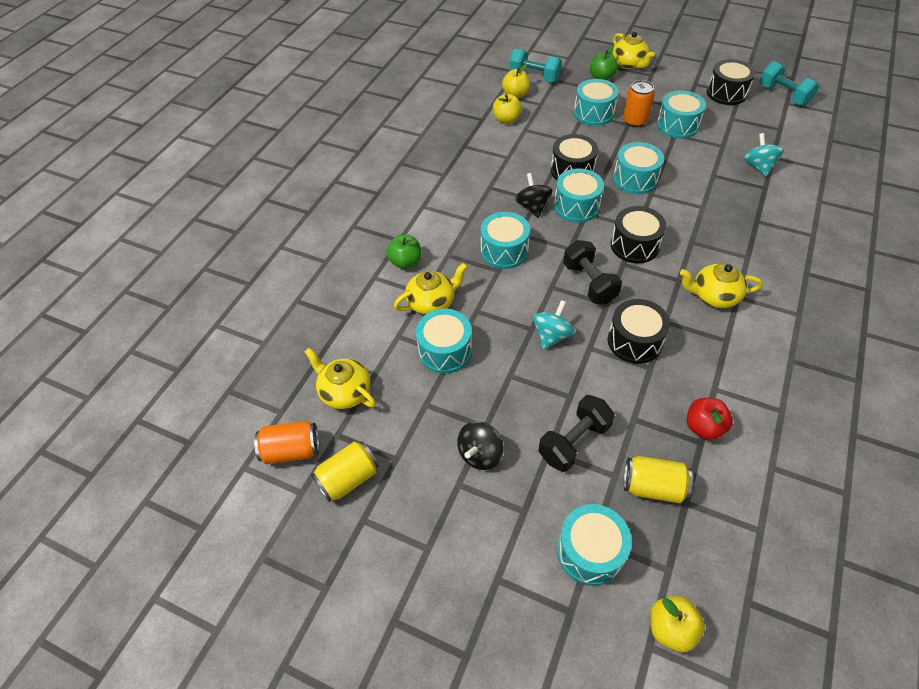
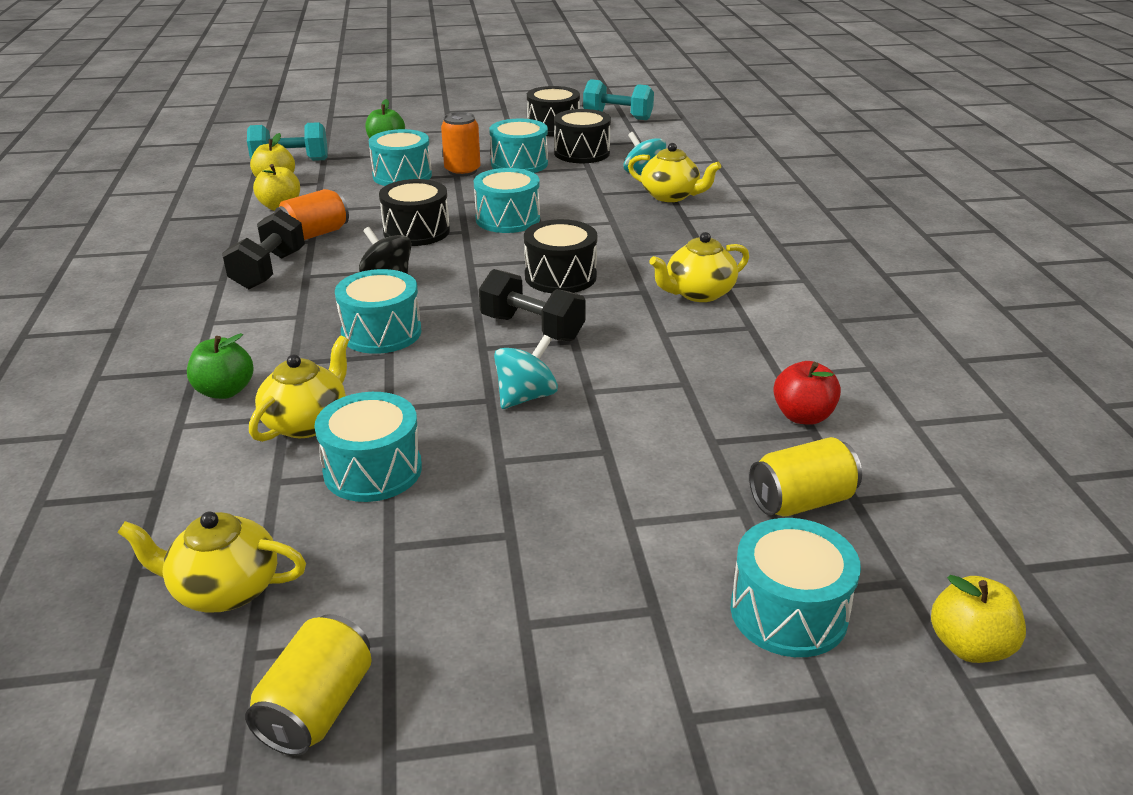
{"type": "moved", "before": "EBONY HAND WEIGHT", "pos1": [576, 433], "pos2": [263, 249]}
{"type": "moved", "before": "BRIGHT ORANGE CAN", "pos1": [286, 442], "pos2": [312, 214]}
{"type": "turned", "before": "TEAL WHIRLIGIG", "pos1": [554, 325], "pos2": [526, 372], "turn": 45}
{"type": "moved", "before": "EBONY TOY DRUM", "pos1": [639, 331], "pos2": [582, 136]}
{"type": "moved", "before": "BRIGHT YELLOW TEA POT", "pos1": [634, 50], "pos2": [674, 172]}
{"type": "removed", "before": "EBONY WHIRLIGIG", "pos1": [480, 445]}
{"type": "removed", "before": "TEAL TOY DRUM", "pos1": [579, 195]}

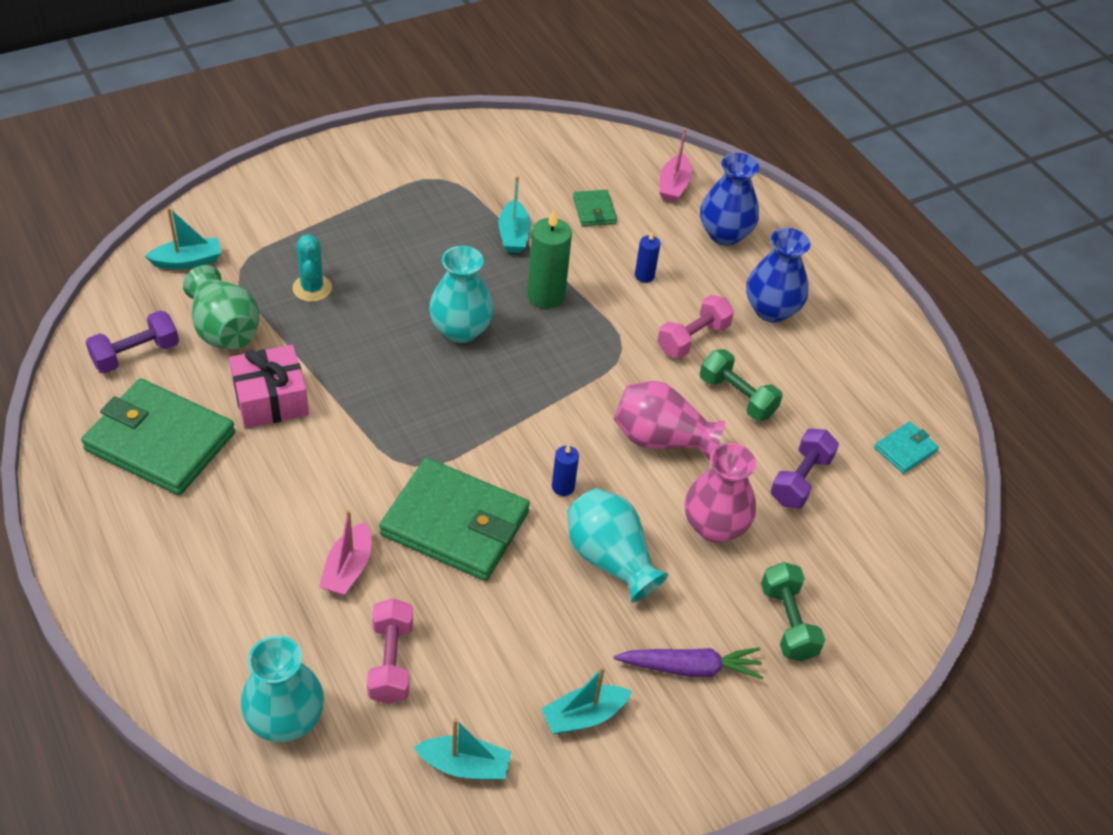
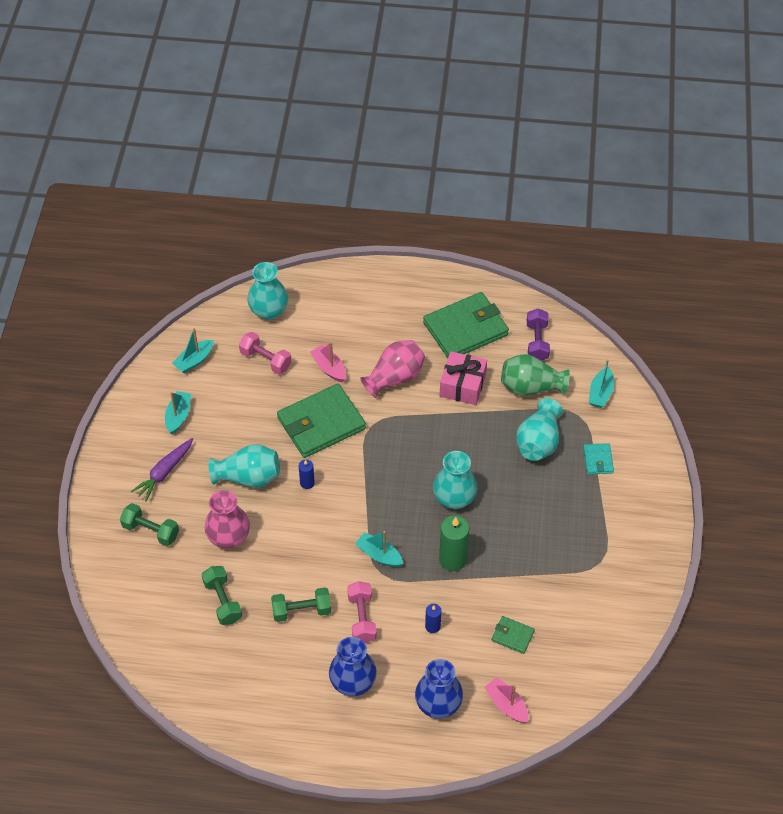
{"type": "recoloured", "before": "ROYAL PURPLE HAND WEIGHT", "after": "GREEN HAND WEIGHT", "pos1": [804, 469], "pos2": [222, 595]}
{"type": "moved", "before": "TEAL BOAT", "pos1": [514, 214], "pos2": [379, 549]}
{"type": "moved", "before": "ROSE-PINK FLOWER VASE", "pos1": [669, 420], "pos2": [392, 369]}
{"type": "replaced", "before": "TEAL SAGUARO CACTUS", "after": "TEAL FLOWER VASE", "pos1": [312, 268], "pos2": [539, 429]}
{"type": "moved", "before": "TEAL BILLFOLD", "pos1": [906, 448], "pos2": [598, 458]}

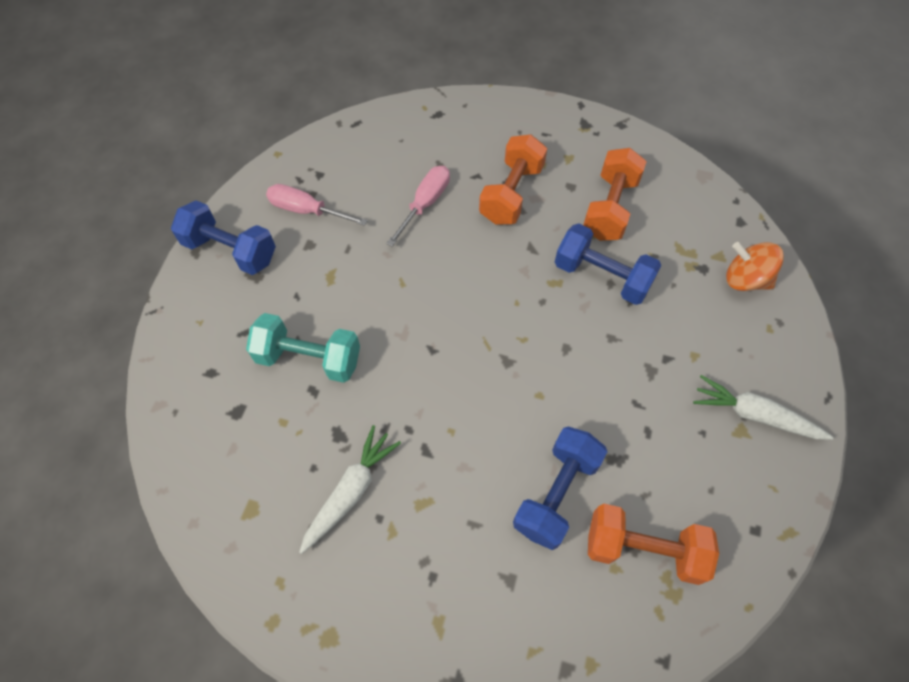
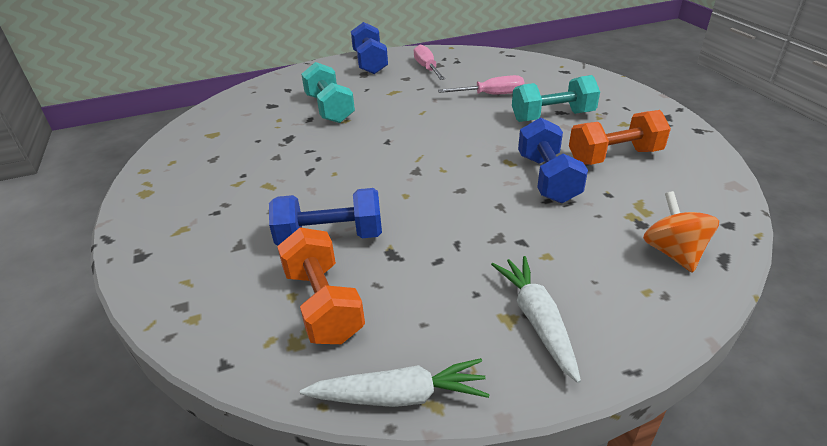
{"type": "moved", "before": "PURE WHITE ROOT VEGETABLE", "pos1": [350, 489], "pos2": [395, 382]}
{"type": "recoloured", "before": "BRIGHT ORANGE HAND WEIGHT", "after": "TEAL HAND WEIGHT", "pos1": [513, 179], "pos2": [556, 98]}

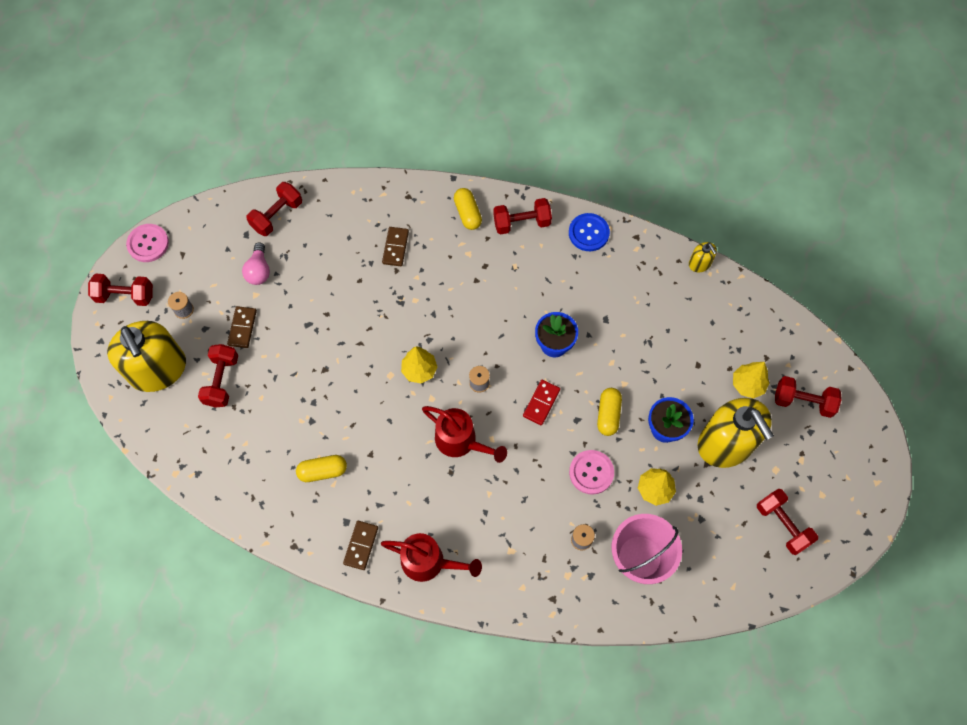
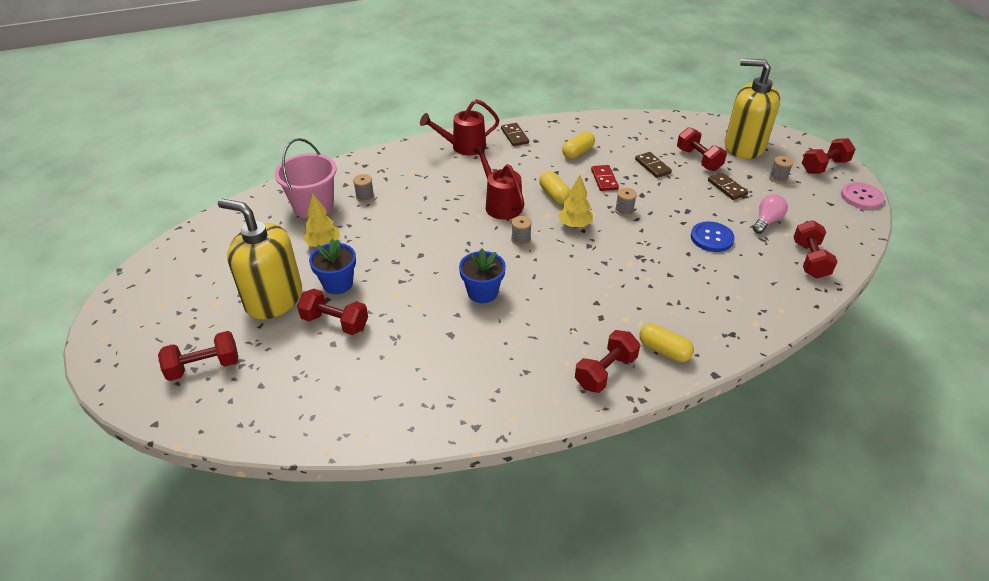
{"type": "moved", "before": "SCARLET HAND WEIGHT", "pos1": [787, 522], "pos2": [332, 312]}
{"type": "turned", "before": "SCARLET WATERING POT", "pos1": [464, 434], "pos2": [498, 182], "turn": 60}
{"type": "moved", "before": "BRIGHT YELLOW CAPSULE", "pos1": [609, 412], "pos2": [554, 187]}
{"type": "moved", "before": "SCARLET DOMINO", "pos1": [541, 402], "pos2": [605, 178]}
{"type": "added", "after": "ASH-GREY BOBBIN", "pos2": [626, 202]}
{"type": "moved", "before": "DARK BROWN DOMINO", "pos1": [395, 246], "pos2": [653, 165]}
{"type": "moved", "before": "COBALT BUTTON", "pos1": [589, 232], "pos2": [713, 236]}
{"type": "turned", "before": "ROSE-PINK LIGHT BULB", "pos1": [256, 263], "pos2": [770, 214], "turn": 75}
{"type": "removed", "before": "ROSE-PINK BUTTON", "pos1": [591, 472]}
{"type": "removed", "before": "BRIGHT YELLOW SOAP DISPENSER", "pos1": [703, 257]}
{"type": "removed", "before": "BRIGHT YELLOW TREE", "pos1": [751, 380]}

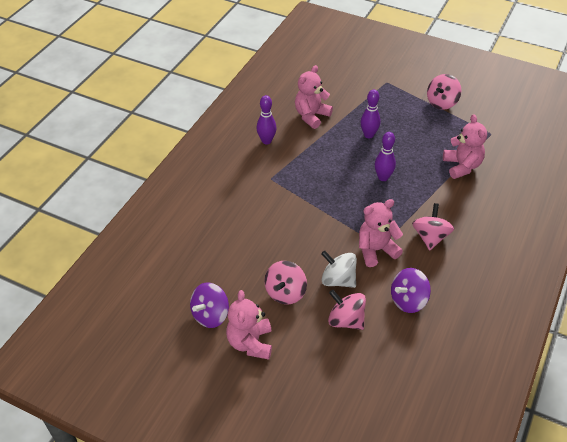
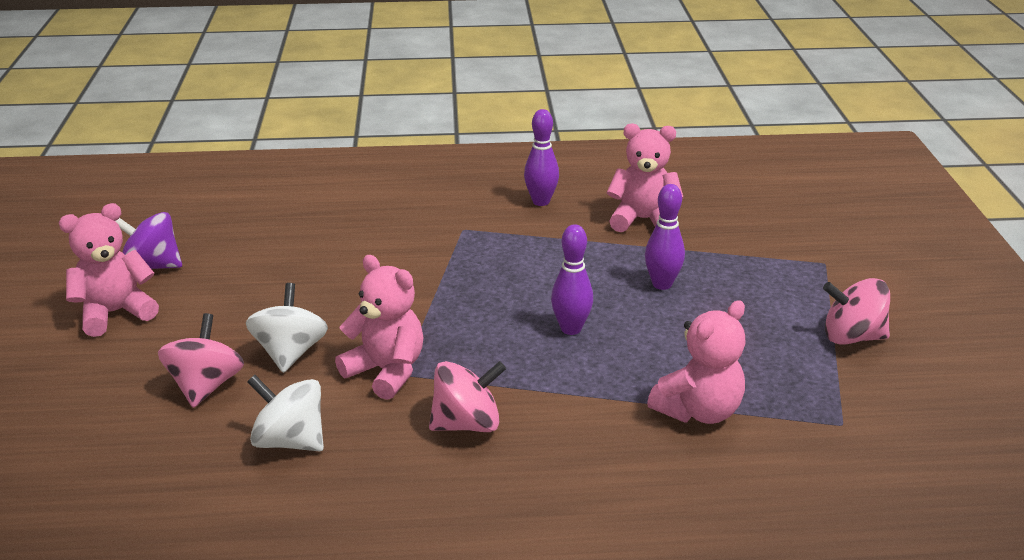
{"type": "recoloured", "before": "ROYAL PURPLE WHIRLIGIG", "after": "PURE WHITE WHIRLIGIG", "pos1": [411, 290], "pos2": [285, 413]}
{"type": "removed", "before": "ROSE-PINK WHIRLIGIG", "pos1": [285, 282]}

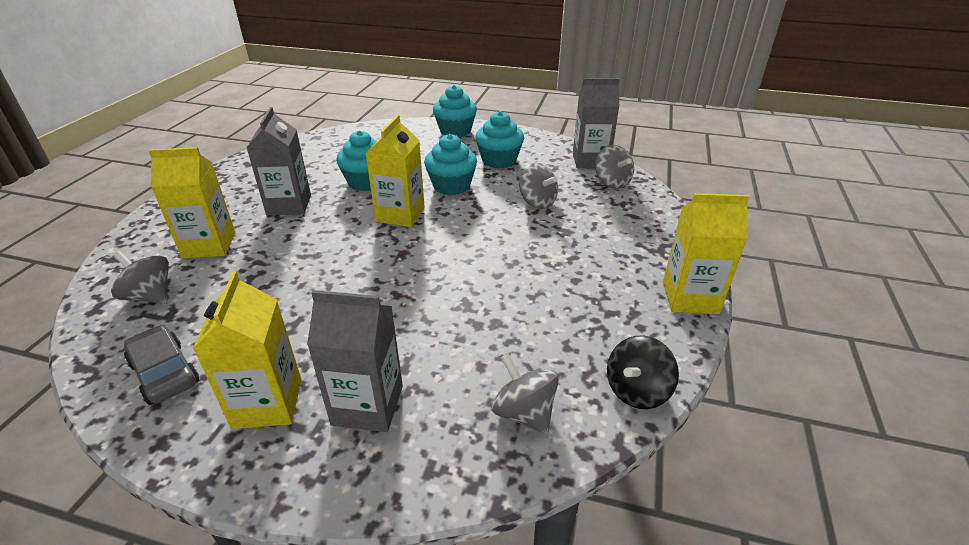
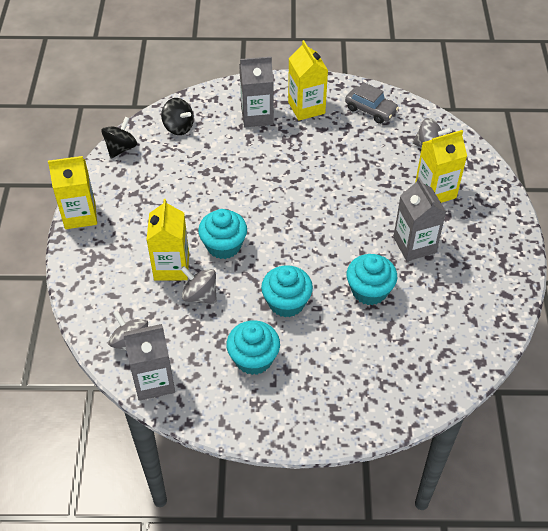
{"type": "moved", "before": "BRIGHT YELLOW JUICE CARTON", "pos1": [395, 171], "pos2": [168, 240]}
{"type": "recoloured", "before": "ASH-GREY WHIRLIGIG", "after": "EBONY WHIRLIGIG", "pos1": [525, 393], "pos2": [177, 116]}
{"type": "moved", "before": "TEAL FAIRY CAKE", "pos1": [455, 111], "pos2": [222, 234]}

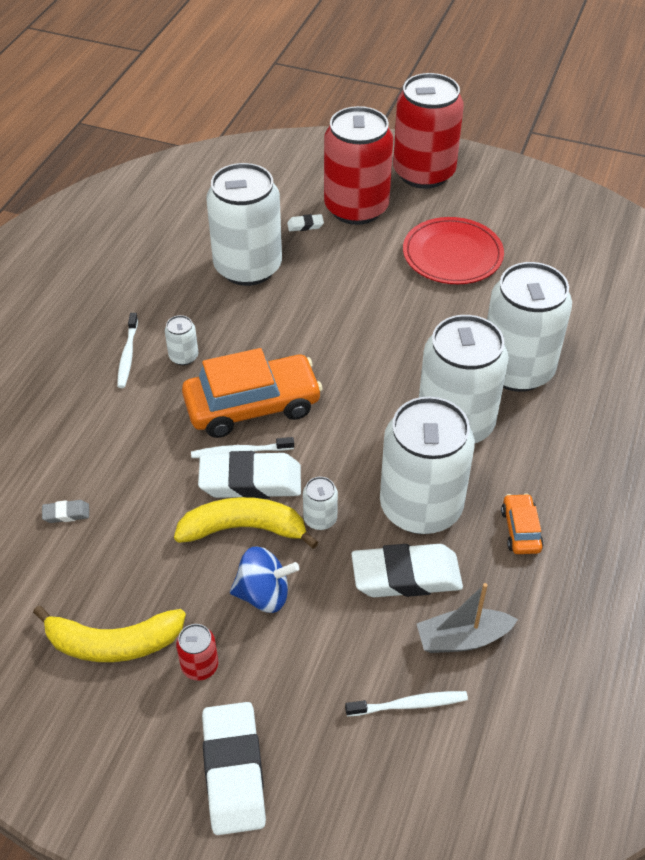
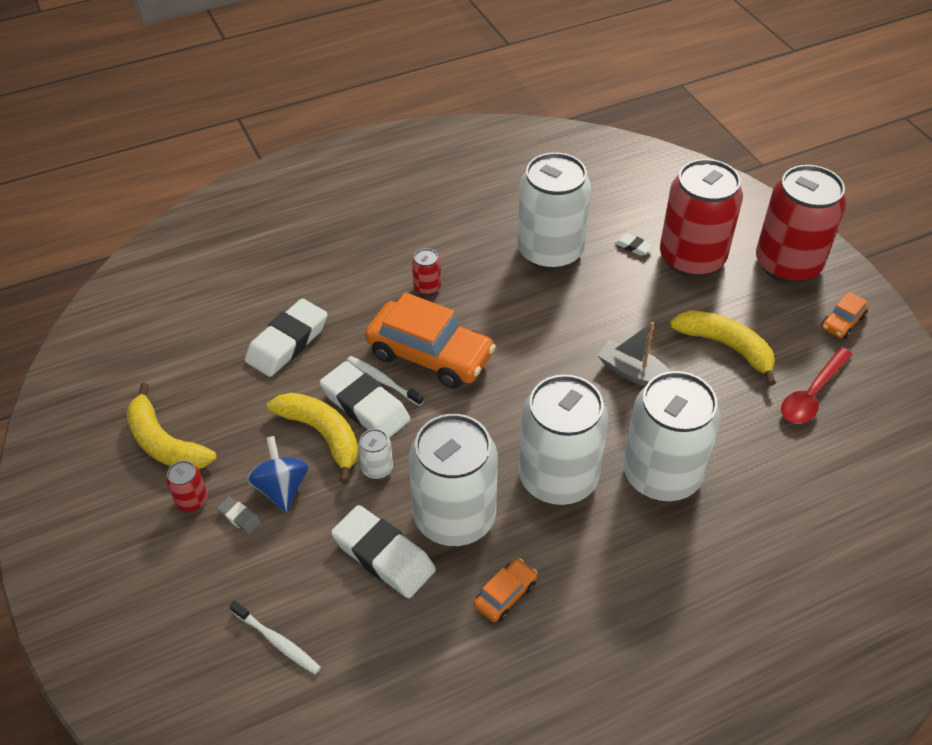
{"type": "moved", "before": "ASH-GREY PENCIL ERASER", "pos1": [65, 511], "pos2": [238, 515]}
{"type": "moved", "before": "PURE WHITE PENCIL ERASER", "pos1": [234, 768], "pos2": [286, 338]}
{"type": "turned", "before": "COBALT WHIRLIGIG", "pos1": [264, 579], "pos2": [278, 474], "turn": -150}
{"type": "recoloured", "before": "PURE WHITE CAN", "after": "SCARLET CAN", "pos1": [181, 340], "pos2": [426, 271]}
{"type": "moved", "before": "ASH-GREY BOAT", "pos1": [467, 618], "pos2": [634, 354]}
{"type": "replaced", "before": "SCARLET PLATE", "after": "BRIGHT YELLOW BANANA FRUIT", "pos1": [453, 250], "pos2": [723, 348]}
{"type": "added", "after": "SCARLET TEASPOON", "pos2": [817, 385]}
{"type": "added", "after": "BRIGHT ORANGE TOY CAR", "pos2": [845, 315]}
{"type": "removed", "before": "PURE WHITE TOOTH BRUSH", "pos1": [127, 350]}

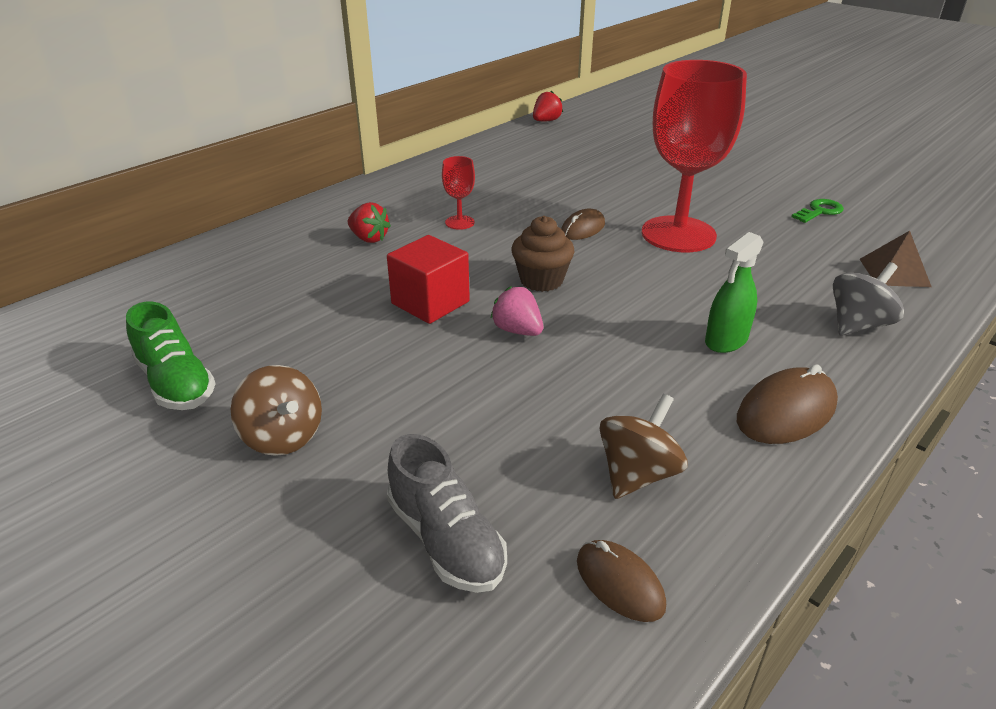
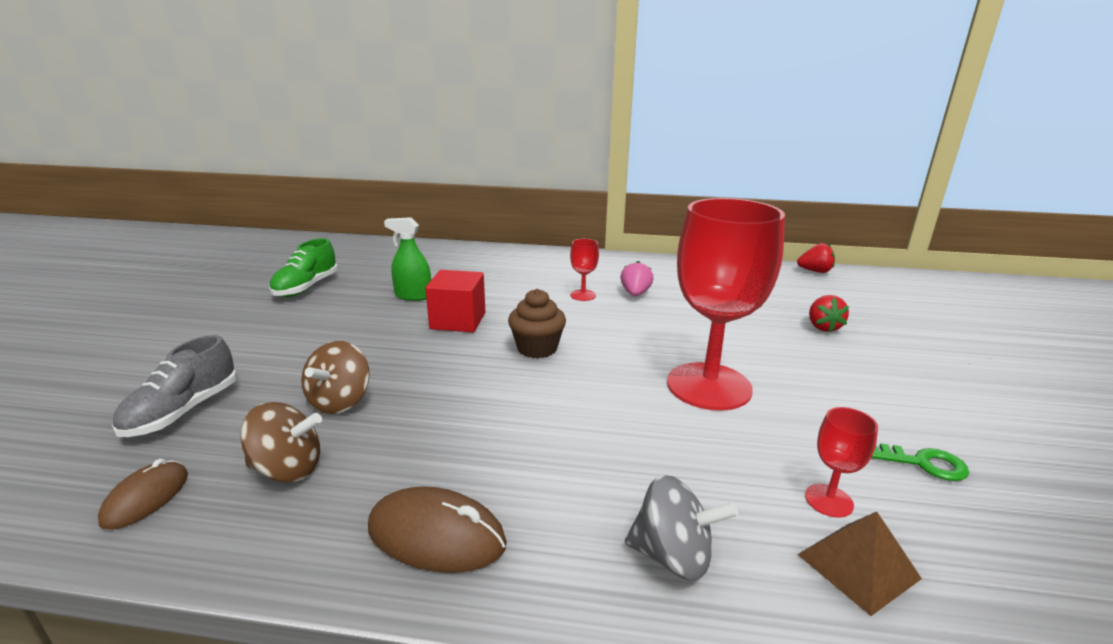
{"type": "moved", "before": "DARK BROWN WHIRLIGIG", "pos1": [276, 410], "pos2": [335, 377]}
{"type": "moved", "before": "GREEN SPRAY BOTTLE", "pos1": [734, 292], "pos2": [407, 259]}
{"type": "moved", "before": "ROSE-PINK TOY STRAWBERRY", "pos1": [516, 311], "pos2": [637, 278]}
{"type": "added", "after": "SCARLET GOBLET", "pos2": [841, 462]}
{"type": "moved", "before": "SCARLET TOY STRAWBERRY", "pos1": [369, 222], "pos2": [829, 313]}
{"type": "removed", "before": "DARK BROWN COMPUTER MOUSE", "pos1": [583, 224]}

